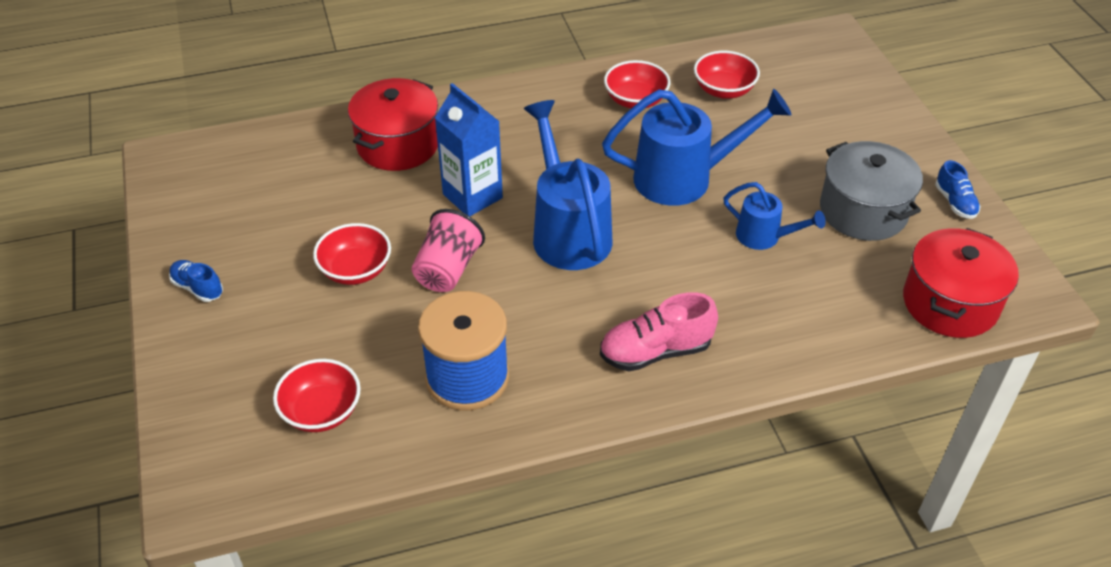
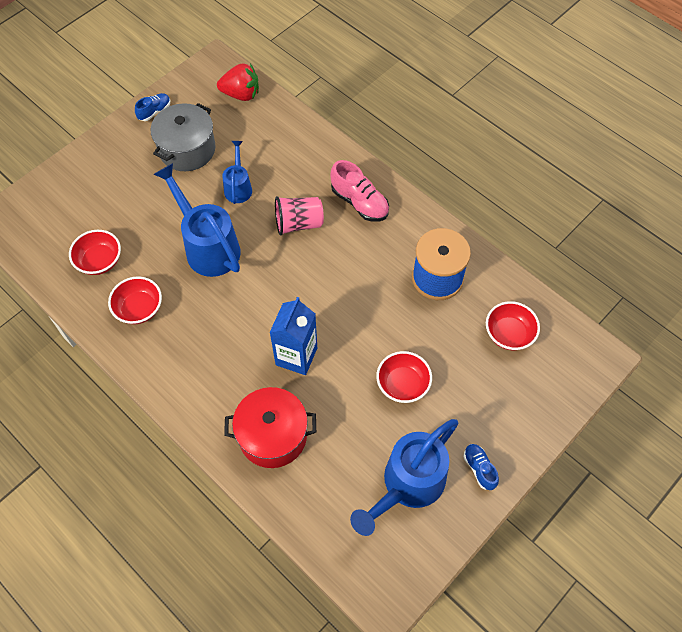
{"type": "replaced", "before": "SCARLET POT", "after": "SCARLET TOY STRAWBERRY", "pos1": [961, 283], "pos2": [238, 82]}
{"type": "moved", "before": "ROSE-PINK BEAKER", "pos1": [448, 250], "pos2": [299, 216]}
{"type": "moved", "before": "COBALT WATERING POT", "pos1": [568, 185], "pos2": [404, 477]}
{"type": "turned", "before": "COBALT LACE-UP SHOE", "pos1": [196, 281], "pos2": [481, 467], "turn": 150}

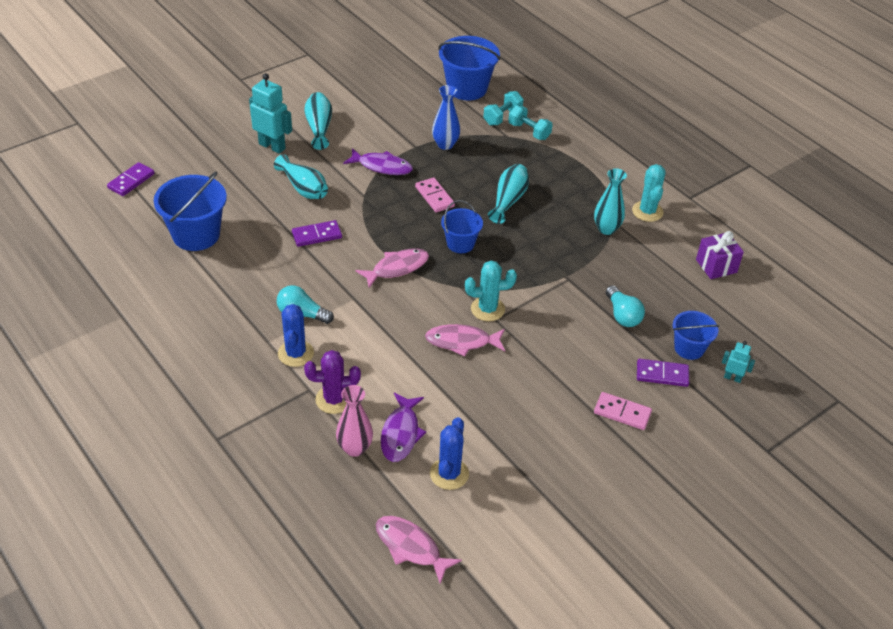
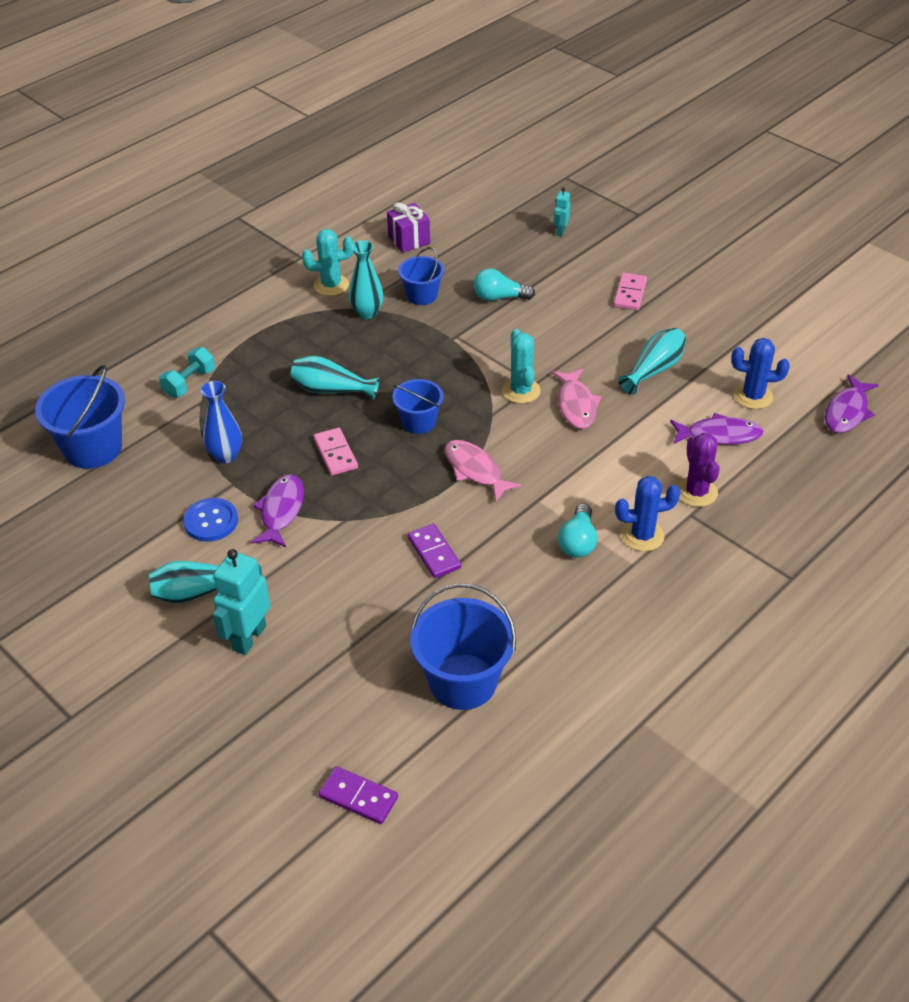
{"type": "added", "after": "COBALT BUTTON", "pos2": [210, 520]}
{"type": "turned", "before": "ROSE-PINK DOMINO", "pos1": [435, 194], "pos2": [336, 451], "turn": -75}
{"type": "moved", "before": "COBALT SAND BUCKET", "pos1": [696, 335], "pos2": [421, 276]}
{"type": "turned", "before": "TEAL LIGHT BULB", "pos1": [625, 306], "pos2": [504, 284], "turn": -150}
{"type": "moved", "before": "TEAL FLOWER VASE", "pos1": [301, 176], "pos2": [652, 361]}
{"type": "recoloured", "before": "ROSE-PINK FISH FIGURE", "after": "ROYAL PURPLE FISH FIGURE", "pos1": [419, 550], "pos2": [852, 403]}
{"type": "removed", "before": "ROSE-PINK FLOWER VASE", "pos1": [354, 421]}
{"type": "removed", "before": "TEAL HAND WEIGHT", "pos1": [503, 108]}
{"type": "removed", "before": "ROYAL PURPLE DOMINO", "pos1": [663, 373]}

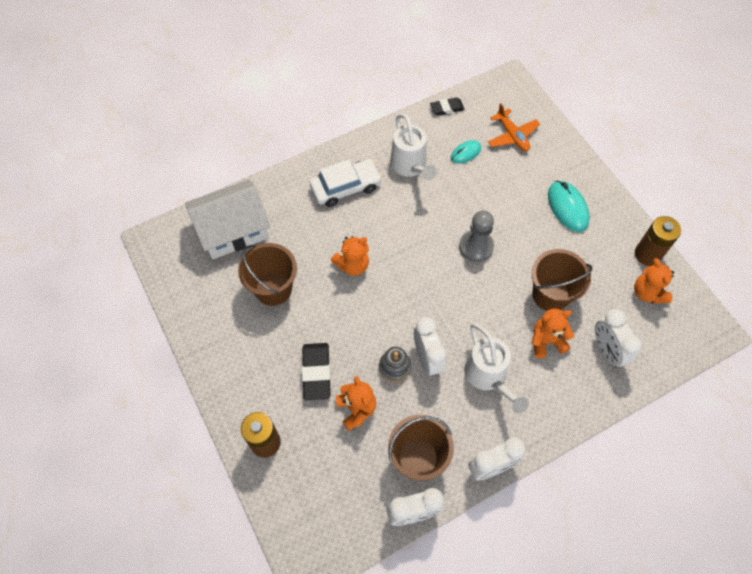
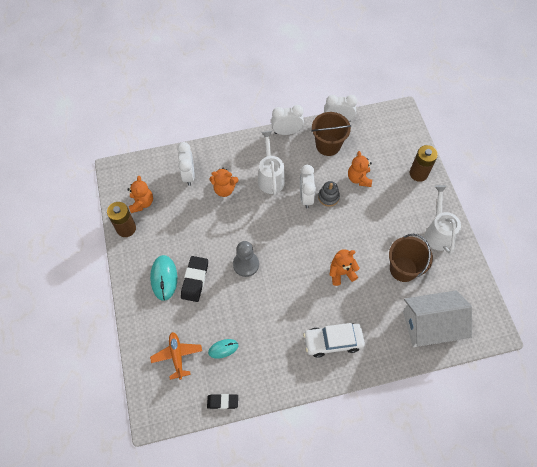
{"type": "moved", "before": "EBONY PENCIL ERASER", "pos1": [316, 371], "pos2": [194, 279]}
{"type": "moved", "before": "PURE WHITE WATERING POT", "pos1": [413, 147], "pos2": [443, 219]}
{"type": "removed", "before": "DARK BROWN SAND BUCKET", "pos1": [562, 280]}

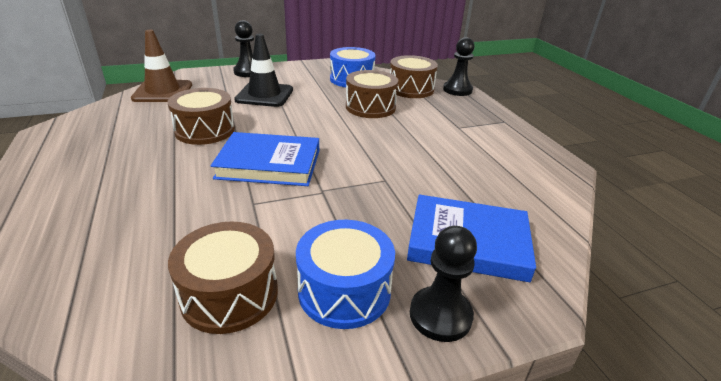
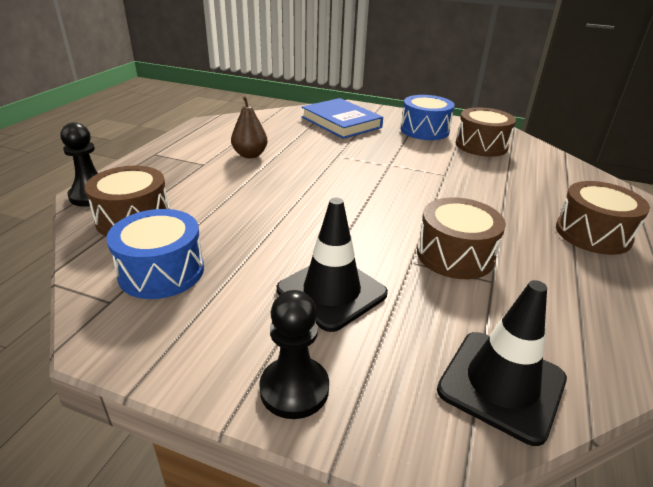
{"type": "added", "after": "DARK BROWN TOY PEAR", "pos2": [249, 127]}
{"type": "recoloured", "before": "DARK BROWN ROAD CONE", "after": "EBONY ROAD CONE", "pos1": [161, 66], "pos2": [502, 363]}
{"type": "moved", "before": "DARK BROWN TOY DRUM", "pos1": [372, 94], "pos2": [603, 218]}
{"type": "removed", "before": "COBALT BOOK", "pos1": [265, 159]}
{"type": "removed", "before": "EBONY CHESS PAWN", "pos1": [443, 284]}

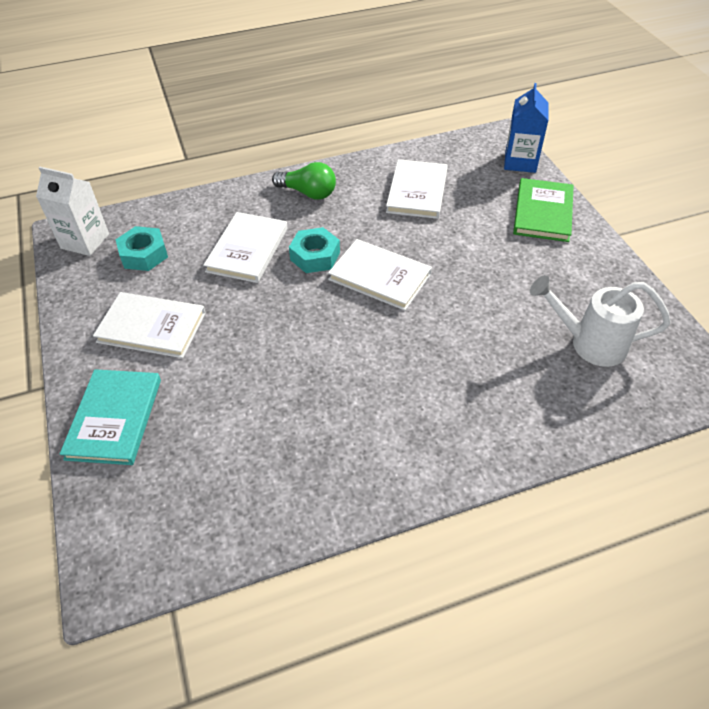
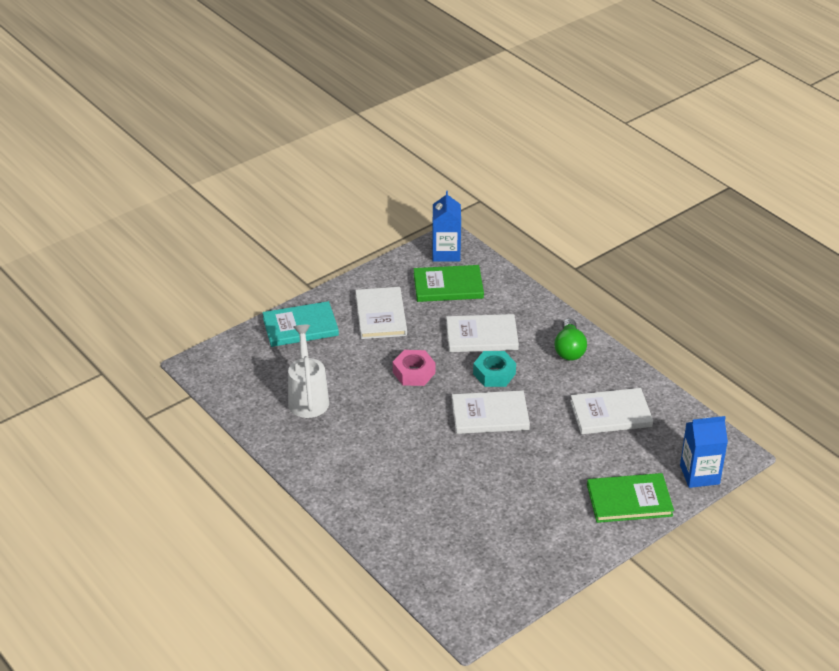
{"type": "moved", "before": "PURE WHITE WATERING POT", "pos1": [600, 321], "pos2": [308, 371]}
{"type": "added", "after": "ROSE-PINK HEXAGON NUT", "pos2": [414, 368]}
{"type": "replaced", "before": "TEAL HEXAGON NUT", "after": "GREEN BOOK", "pos1": [141, 248], "pos2": [449, 283]}
{"type": "recoloured", "before": "PURE WHITE JUICE CARTON", "after": "COBALT JUICE CARTON", "pos1": [72, 211], "pos2": [446, 226]}
{"type": "turned", "before": "PURE WHITE BOOK", "pos1": [380, 275], "pos2": [491, 412], "turn": 75}

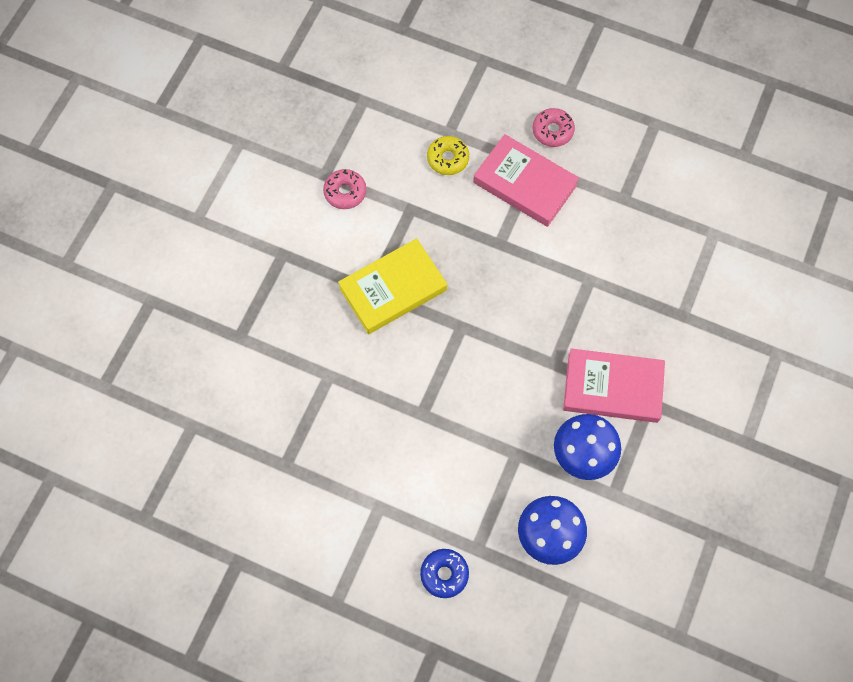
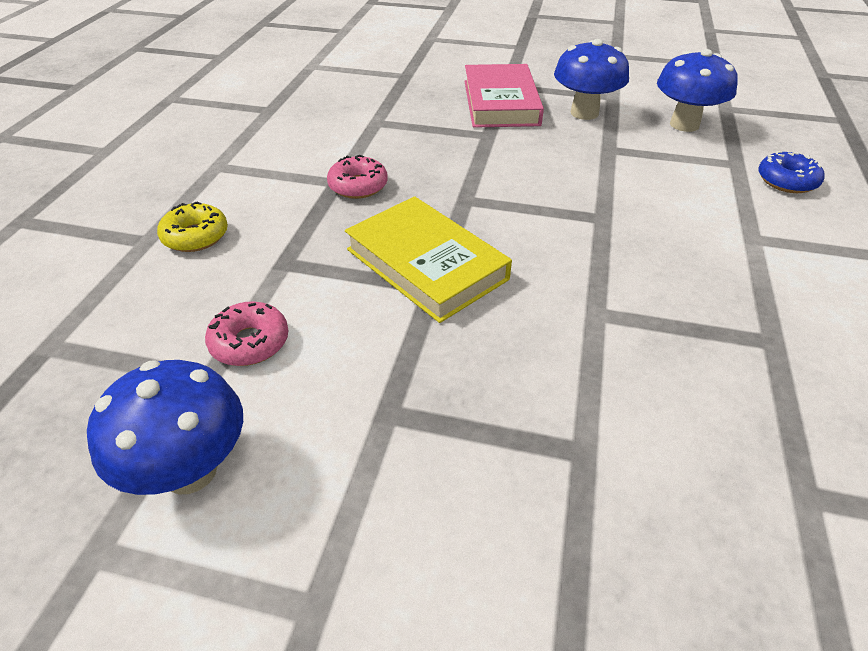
{"type": "added", "after": "COBALT TOADSTOOL", "pos2": [165, 427]}
{"type": "moved", "before": "ROSE-PINK GLAZED DONUT", "pos1": [553, 127], "pos2": [357, 177]}
{"type": "removed", "before": "ROSE-PINK BOOK", "pos1": [526, 180]}

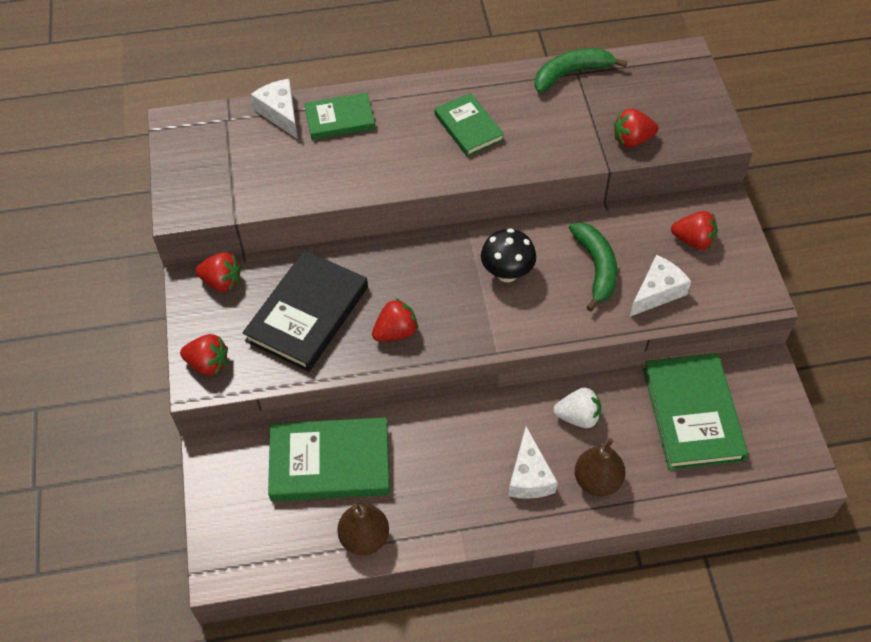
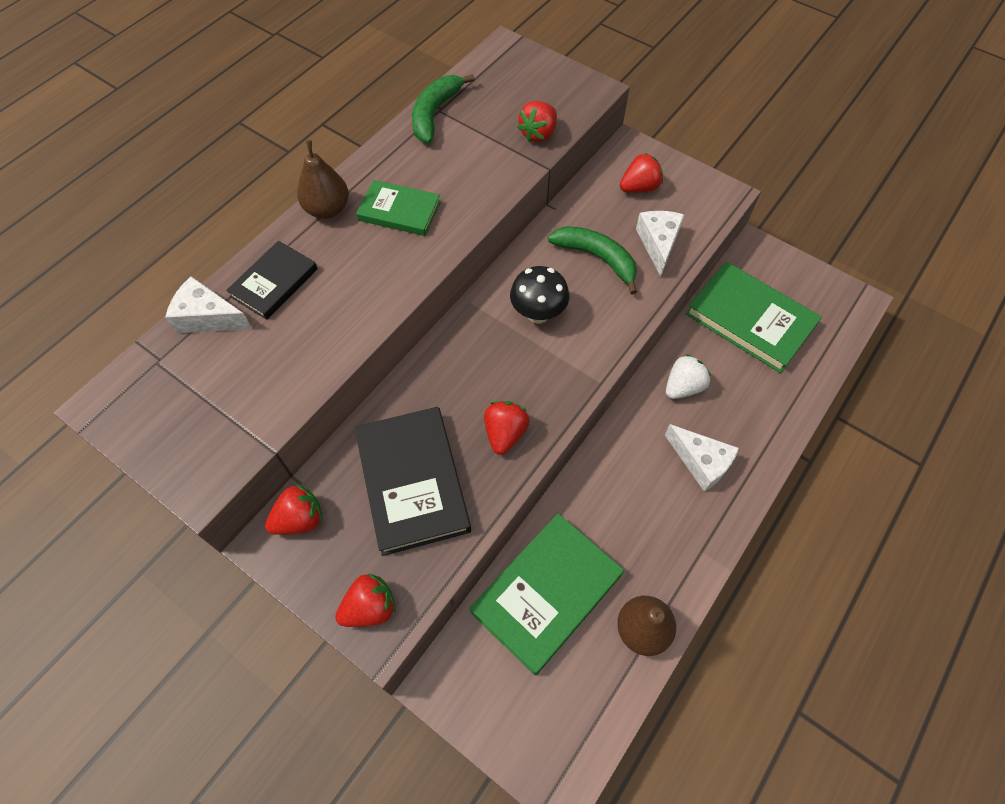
{"type": "recoloured", "before": "GREEN BOOK", "after": "EBONY BOOK", "pos1": [339, 116], "pos2": [272, 280]}
{"type": "moved", "before": "DARK BROWN TOY PEAR", "pos1": [600, 467], "pos2": [323, 179]}

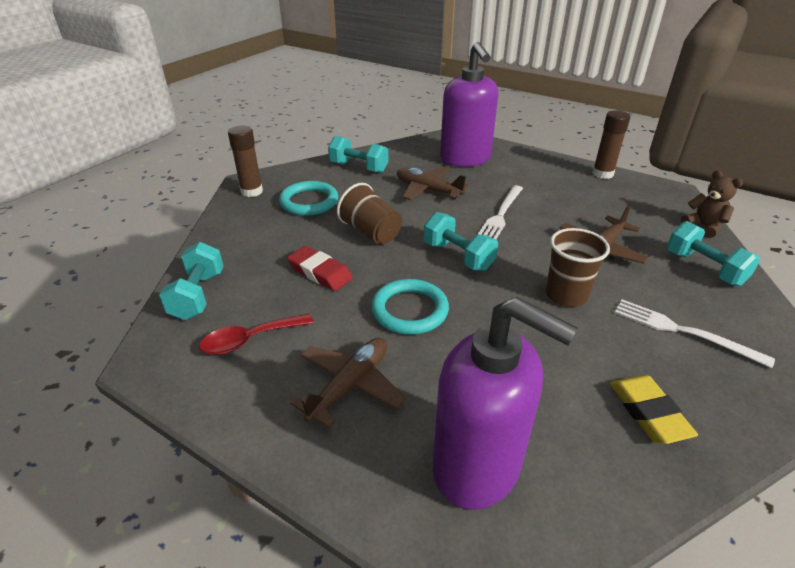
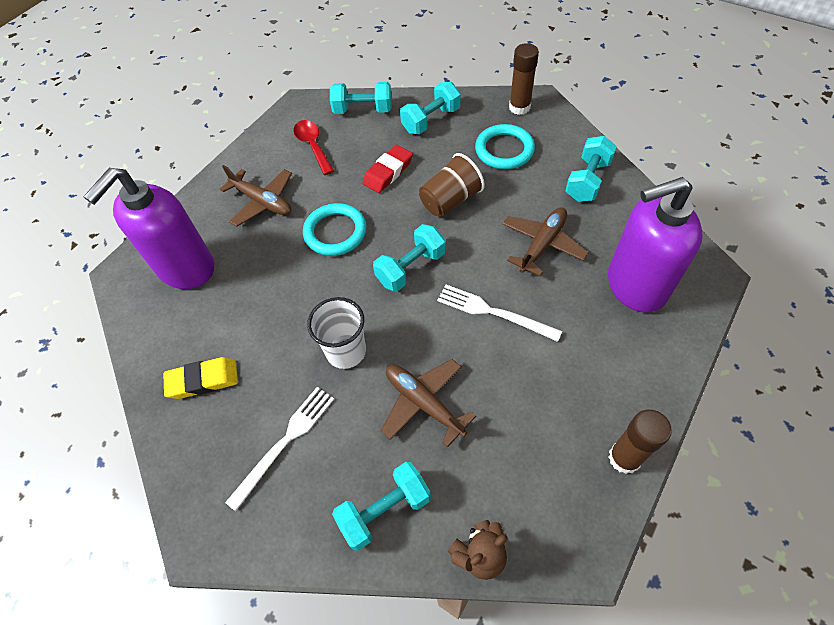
{"type": "recoloured", "before": "DARK BROWN BEAKER", "after": "PURE WHITE BEAKER", "pos1": [578, 267], "pos2": [336, 333]}
{"type": "added", "after": "TEAL HAND WEIGHT", "pos2": [430, 108]}

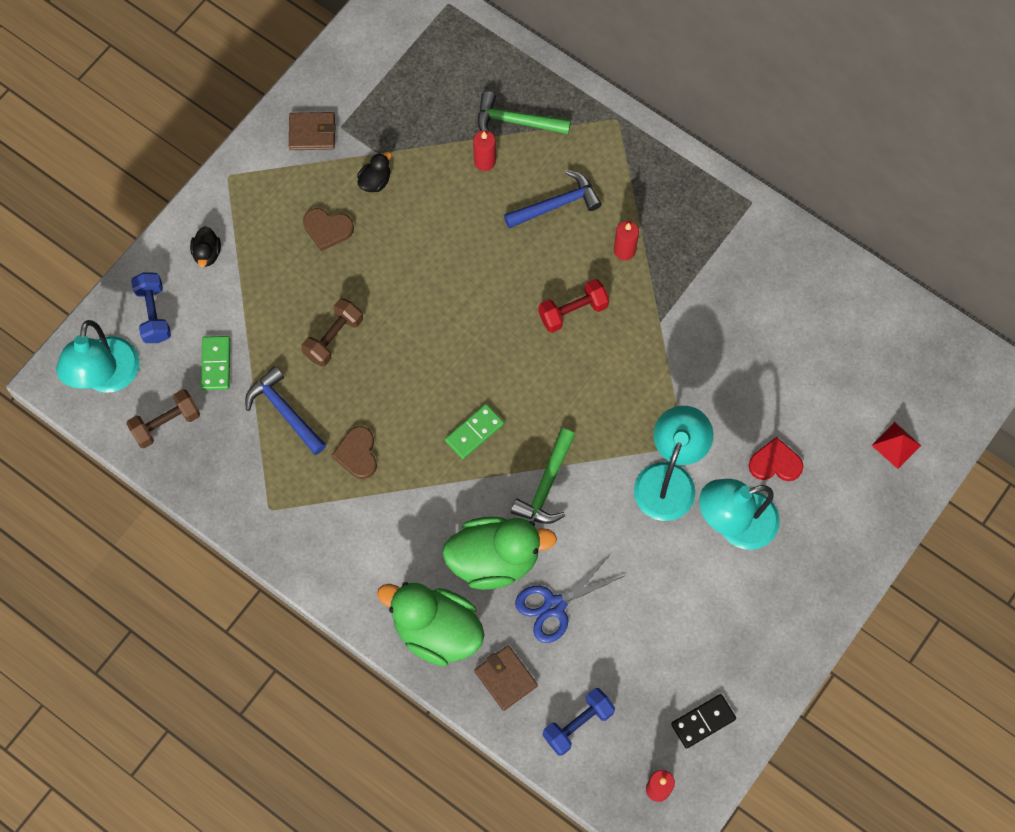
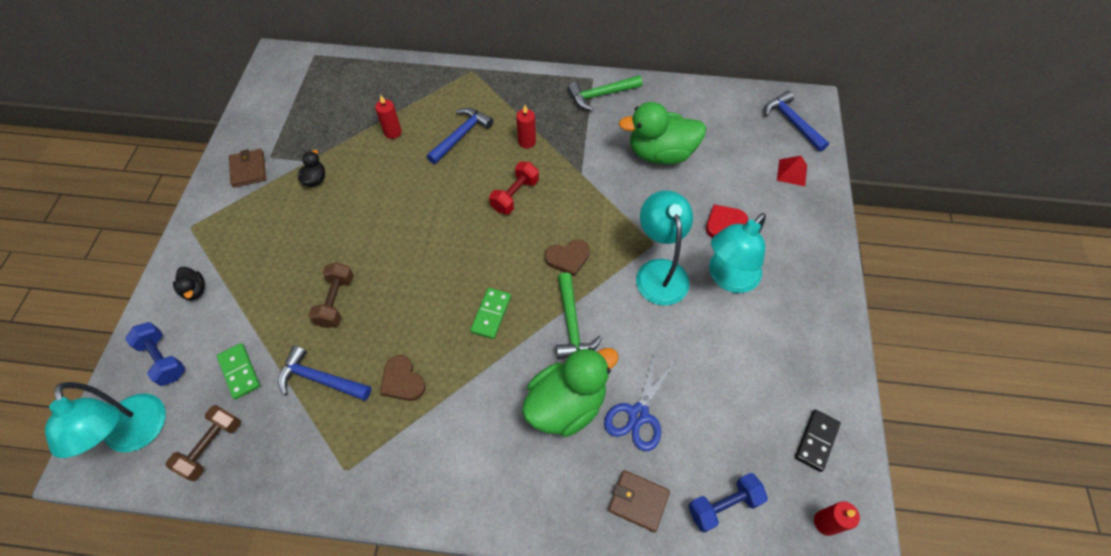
{"type": "turned", "before": "DARK BROWN BILLFOLD", "pos1": [312, 131], "pos2": [247, 168], "turn": -75}
{"type": "moved", "before": "DARK BROWN HEART SHAPE", "pos1": [328, 229], "pos2": [567, 258]}
{"type": "moved", "before": "GREEN CARPENTER'S HAMMER", "pos1": [524, 112], "pos2": [605, 93]}
{"type": "moved", "before": "GREEN TOY DUCK", "pos1": [431, 624], "pos2": [662, 133]}
{"type": "turned", "before": "COBALT HAND WEIGHT", "pos1": [579, 722], "pos2": [728, 503], "turn": 45}
{"type": "added", "after": "COBALT CARPENTER'S HAMMER", "pos2": [797, 121]}

